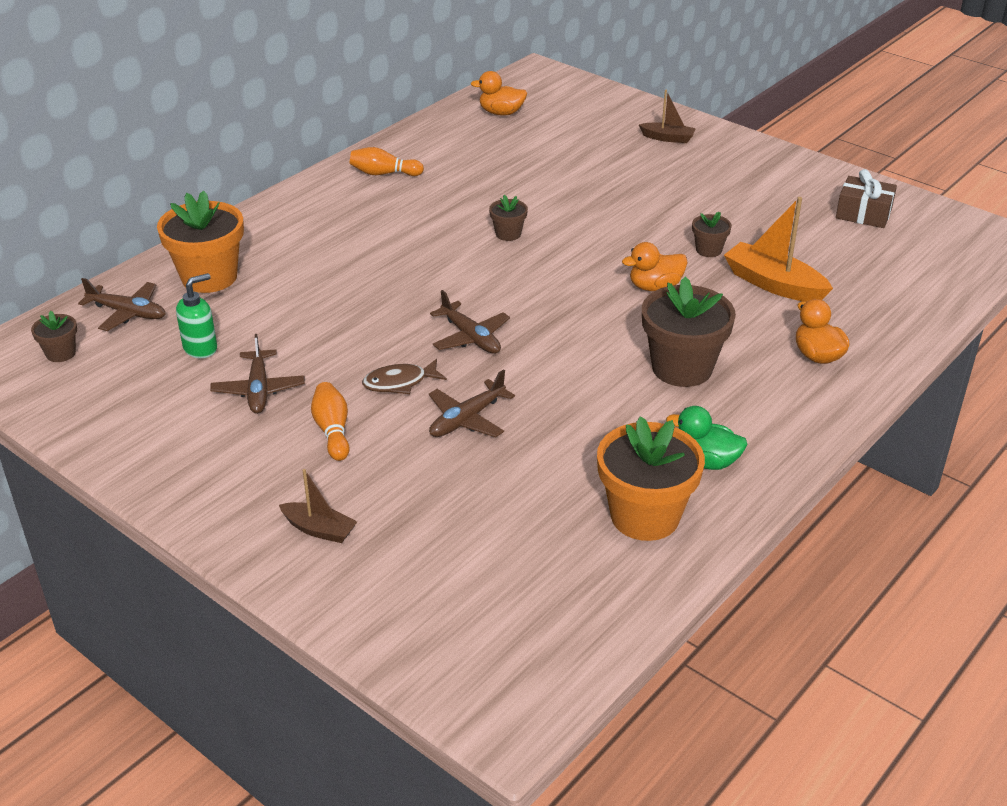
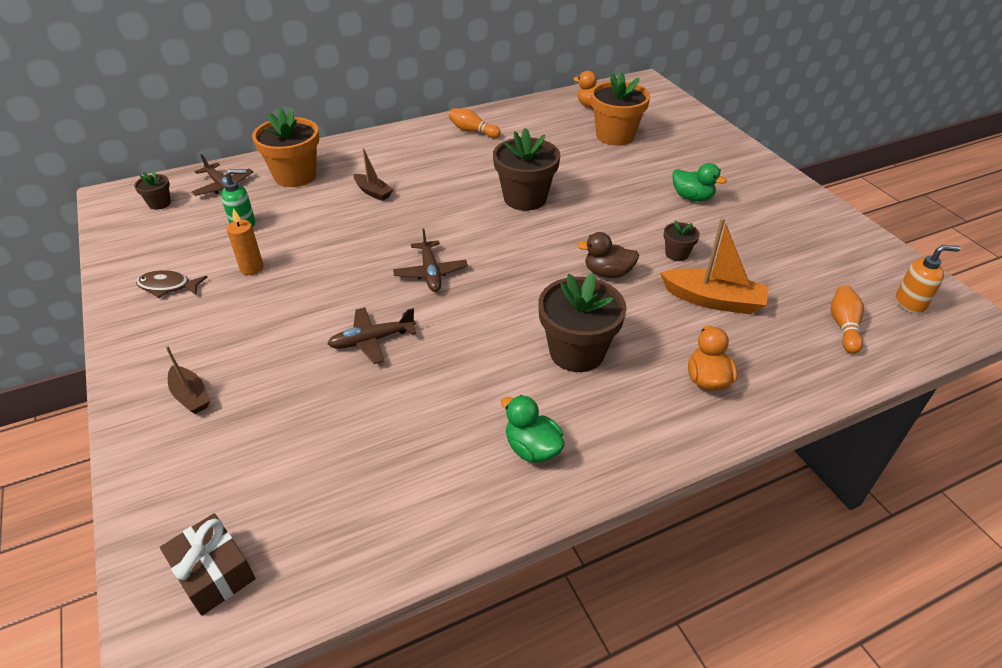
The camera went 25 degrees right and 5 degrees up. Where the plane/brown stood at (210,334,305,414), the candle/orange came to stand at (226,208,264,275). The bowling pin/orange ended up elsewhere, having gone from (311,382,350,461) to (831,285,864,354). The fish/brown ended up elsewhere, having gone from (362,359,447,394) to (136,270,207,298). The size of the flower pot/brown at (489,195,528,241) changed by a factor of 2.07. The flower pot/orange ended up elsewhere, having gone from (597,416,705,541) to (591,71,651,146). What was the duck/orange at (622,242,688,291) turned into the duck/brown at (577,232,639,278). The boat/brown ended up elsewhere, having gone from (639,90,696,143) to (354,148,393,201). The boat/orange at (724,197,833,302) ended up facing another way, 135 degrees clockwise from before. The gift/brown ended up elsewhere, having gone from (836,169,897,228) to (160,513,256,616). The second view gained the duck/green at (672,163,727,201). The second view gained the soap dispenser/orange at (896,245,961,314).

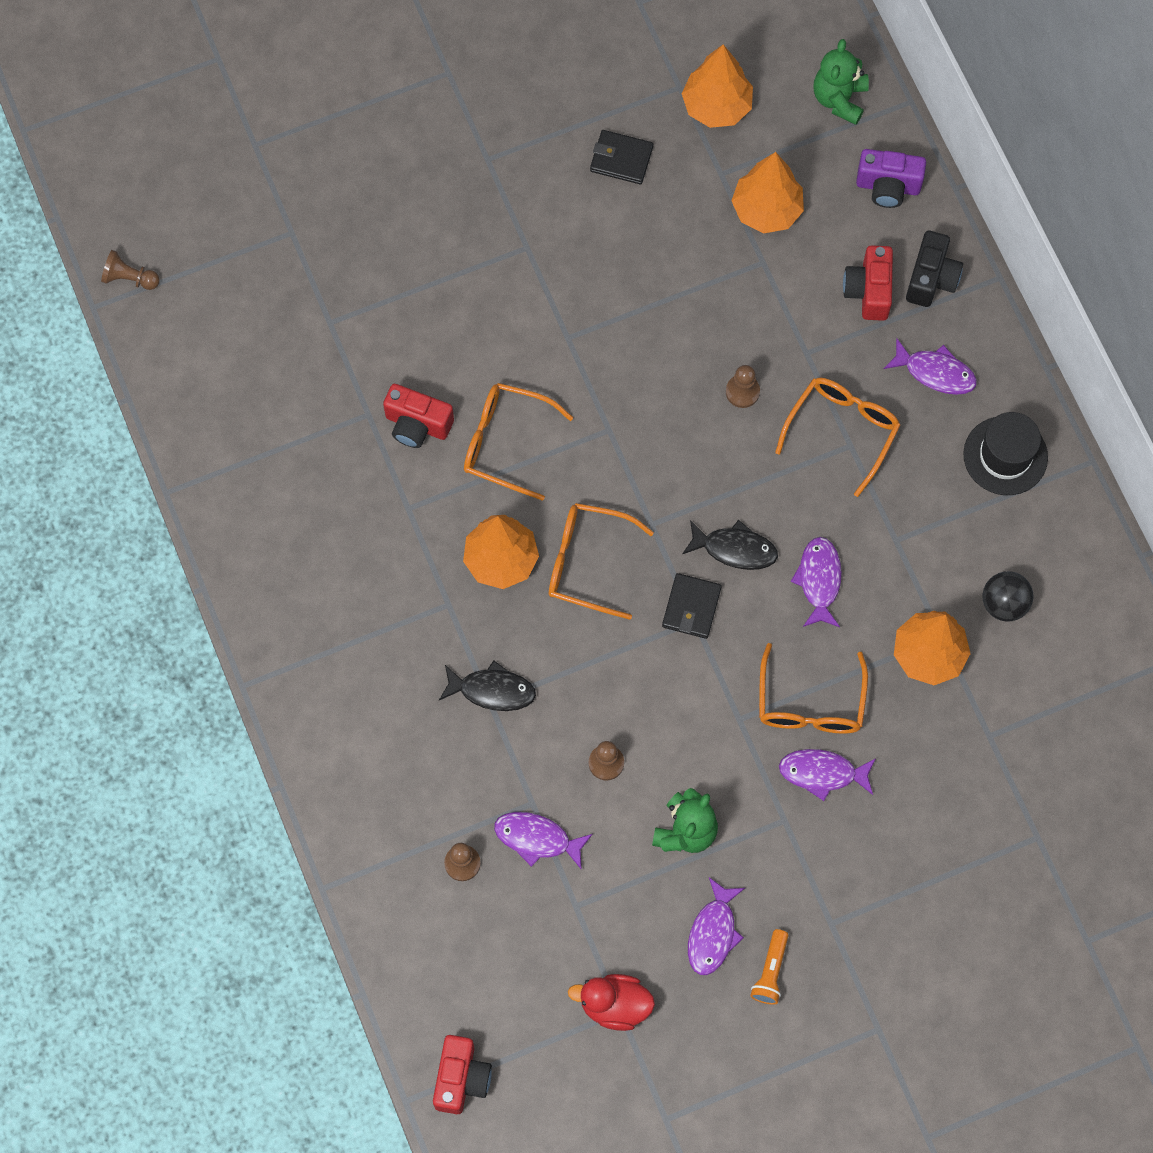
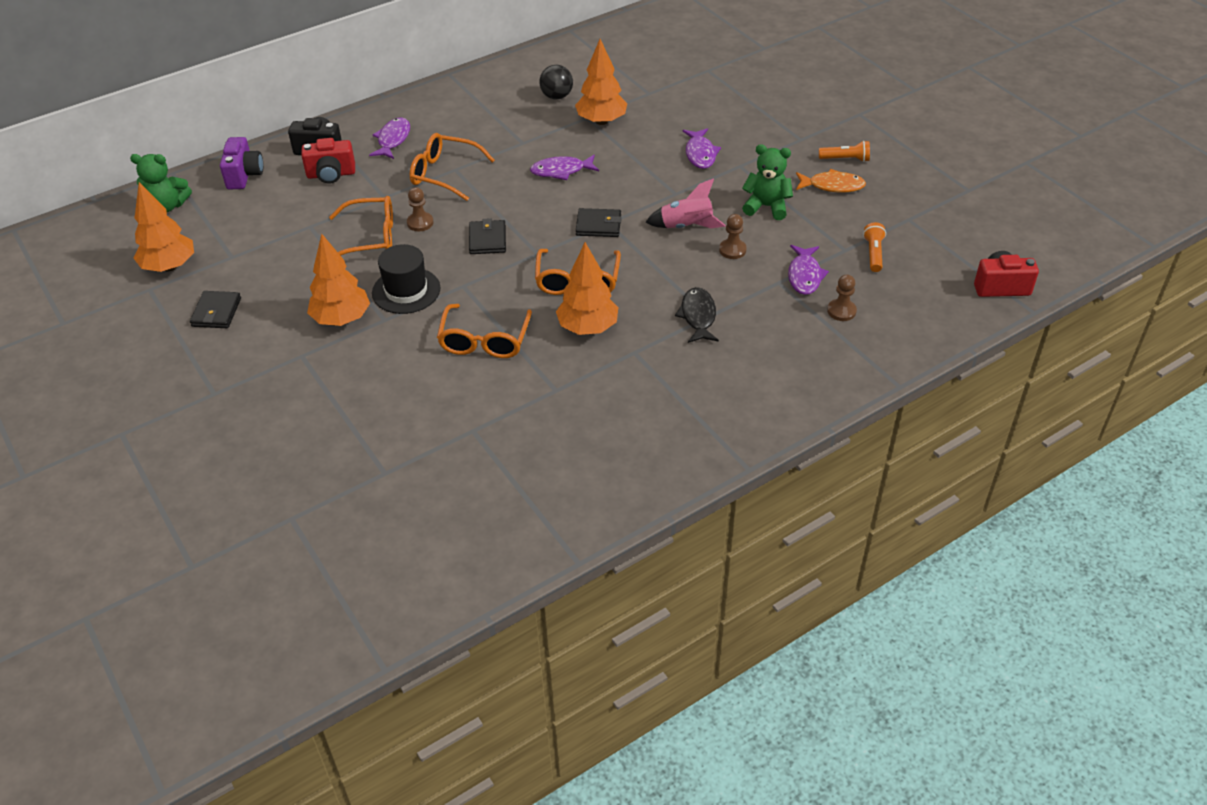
The camera went 100 degrees left and 25 degrees down. The second view lost the pawn/brown at (101,250,160,290). The second view lost the camera/red at (383,384,454,448). The second view lost the duck/red at (568,974,655,1031). The second view lost the fish/black at (682,520,778,570). What was the fish/purple at (688,877,745,975) turned into the fish/orange at (796,169,866,192). The tree/orange ended up elsewhere, having gone from (731,152,804,234) to (307,234,370,326). The glasses/orange ended up elsewhere, having gone from (759,643,868,733) to (329,196,393,256). The hat/black ended up elsewhere, having gone from (963,412,1048,495) to (372,244,441,314). The second view gained the wallet/black at (469,218,506,254). The second view gained the rocket/pink at (646,179,726,228). The second view gained the flashlight/orange at (863,222,886,272).

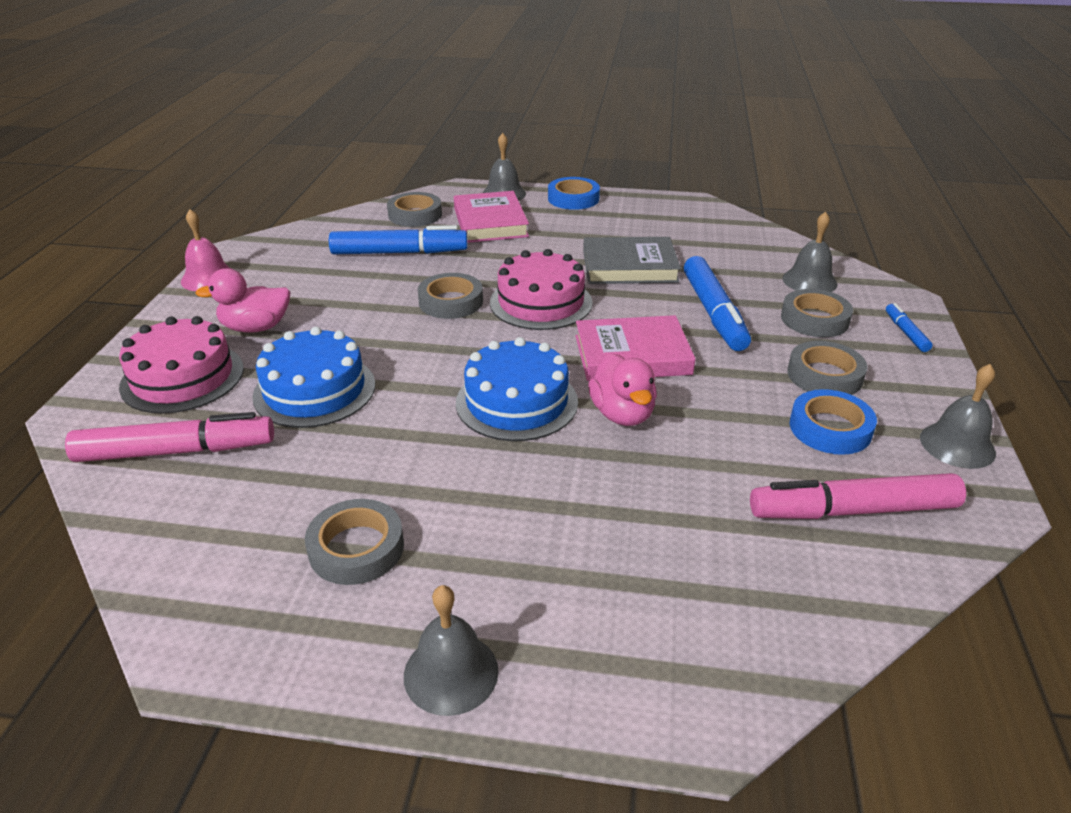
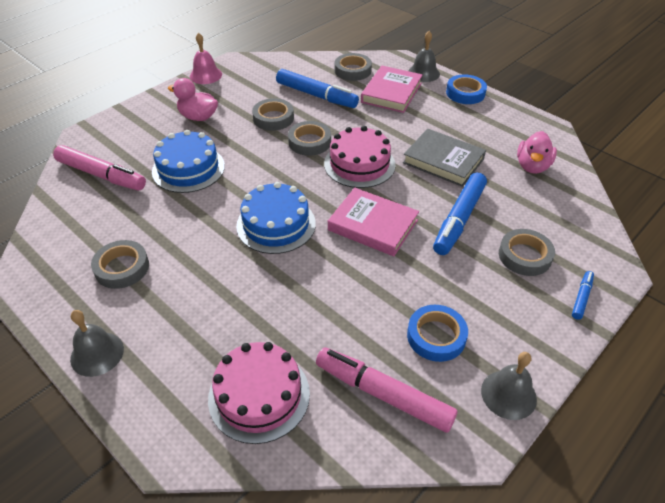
The camera went 35 degrees right and 10 degrees up. The cake/pink ended up elsewhere, having gone from (119,316,244,414) to (208,342,310,444). The duck/pink ended up elsewhere, having gone from (588,353,657,426) to (517,131,557,174). The second view lost the bell/grey at (782,212,837,292). The tape/grey ended up elsewhere, having gone from (787,341,868,395) to (252,98,294,131).

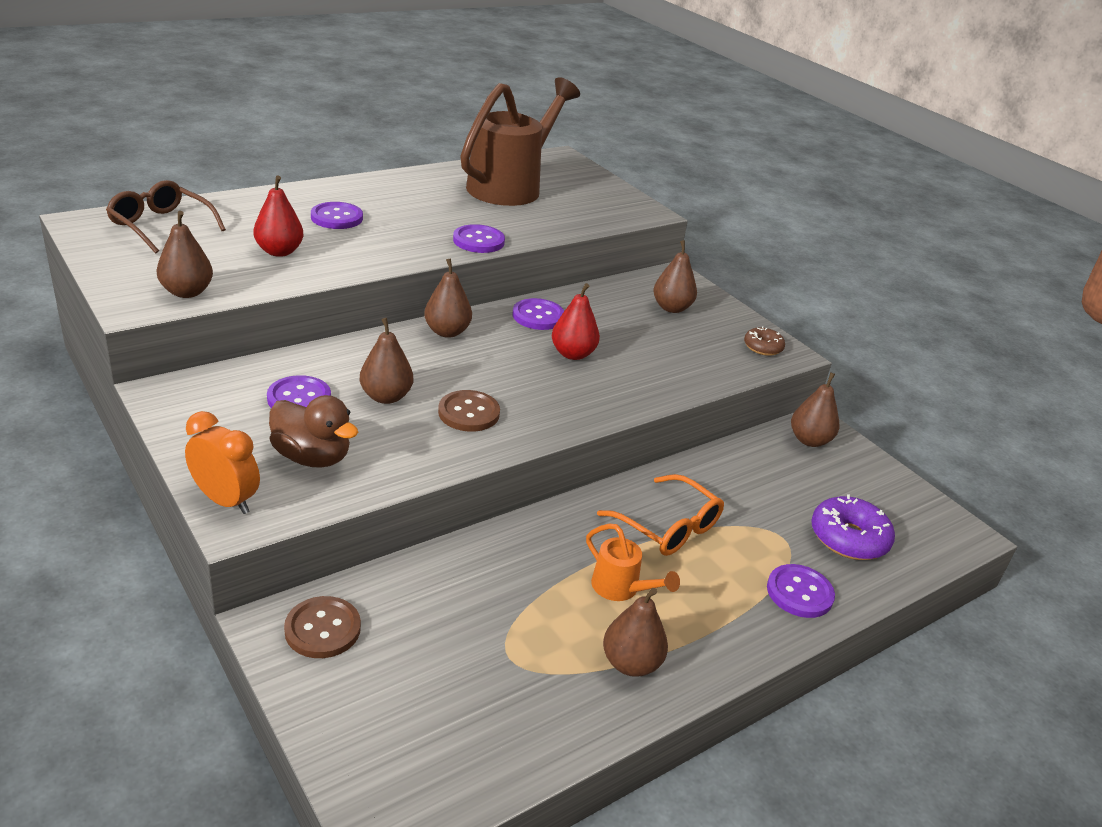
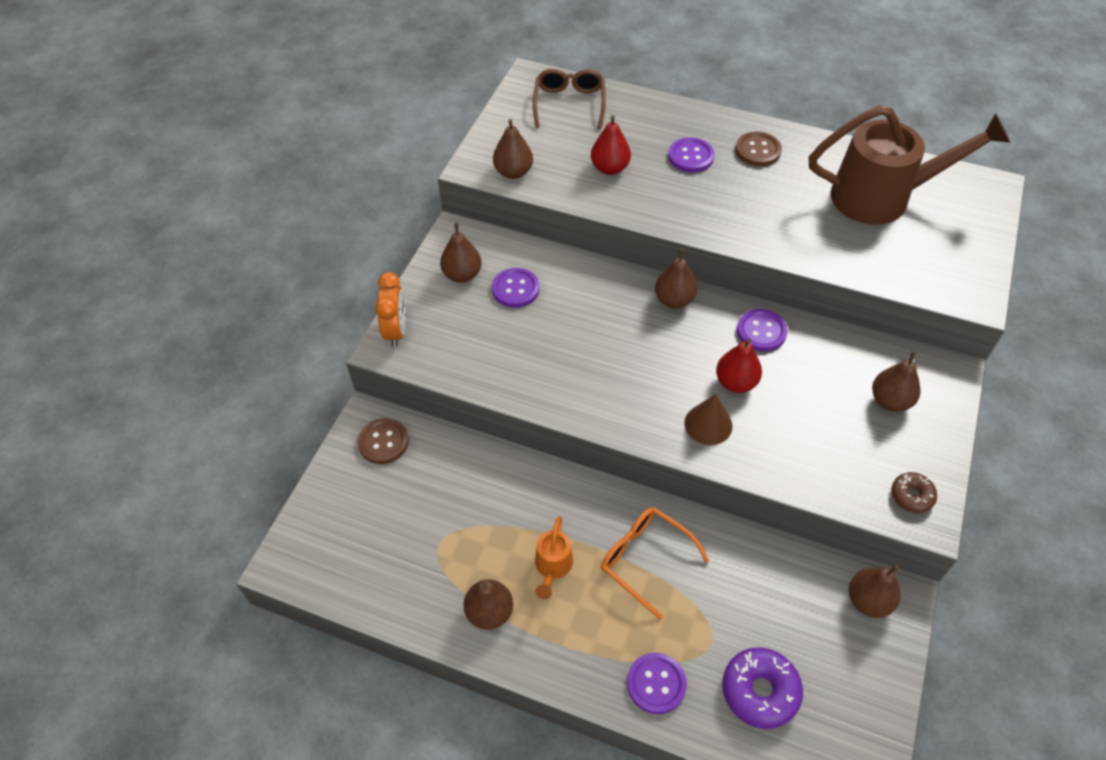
The camera went 60 degrees right and 20 degrees up. The second view lost the duck/brown at (269,395,358,468). The pear/brown ended up elsewhere, having gone from (360,318,413,404) to (440,223,482,283). The button/brown ended up elsewhere, having gone from (438,390,500,432) to (735,132,782,166). The second view lost the button/purple at (453,224,505,253). The glasses/orange at (597,474,724,556) ended up facing another way, 120 degrees clockwise from before. The second view gained the cone/brown at (684,394,733,445).

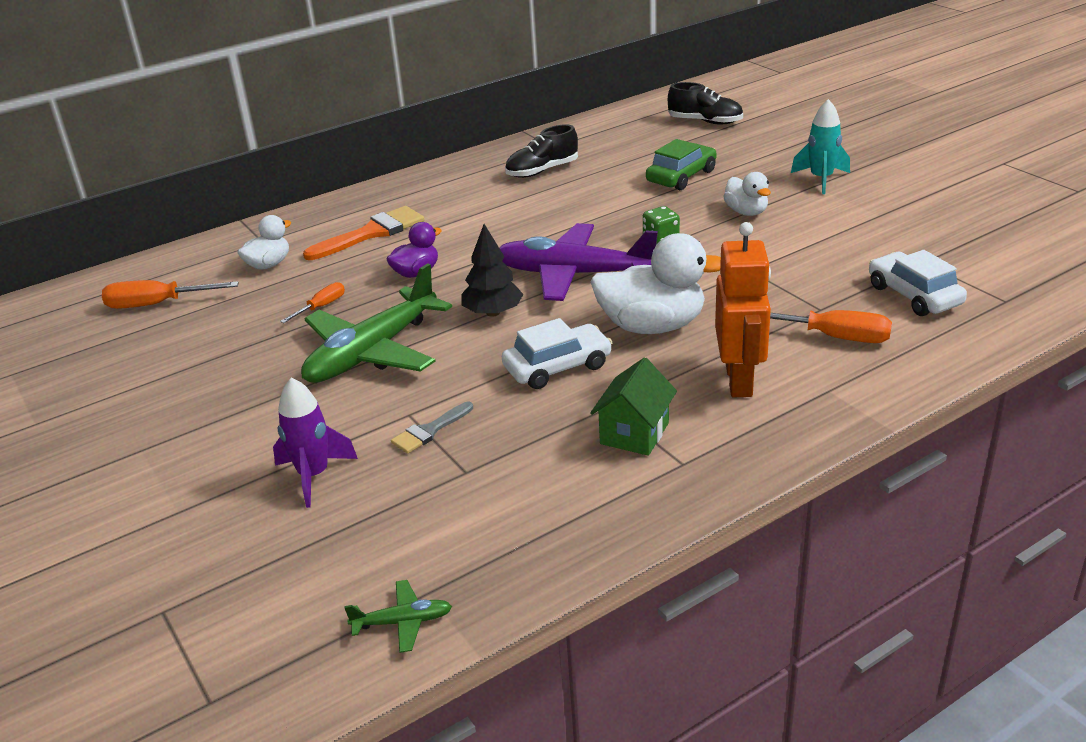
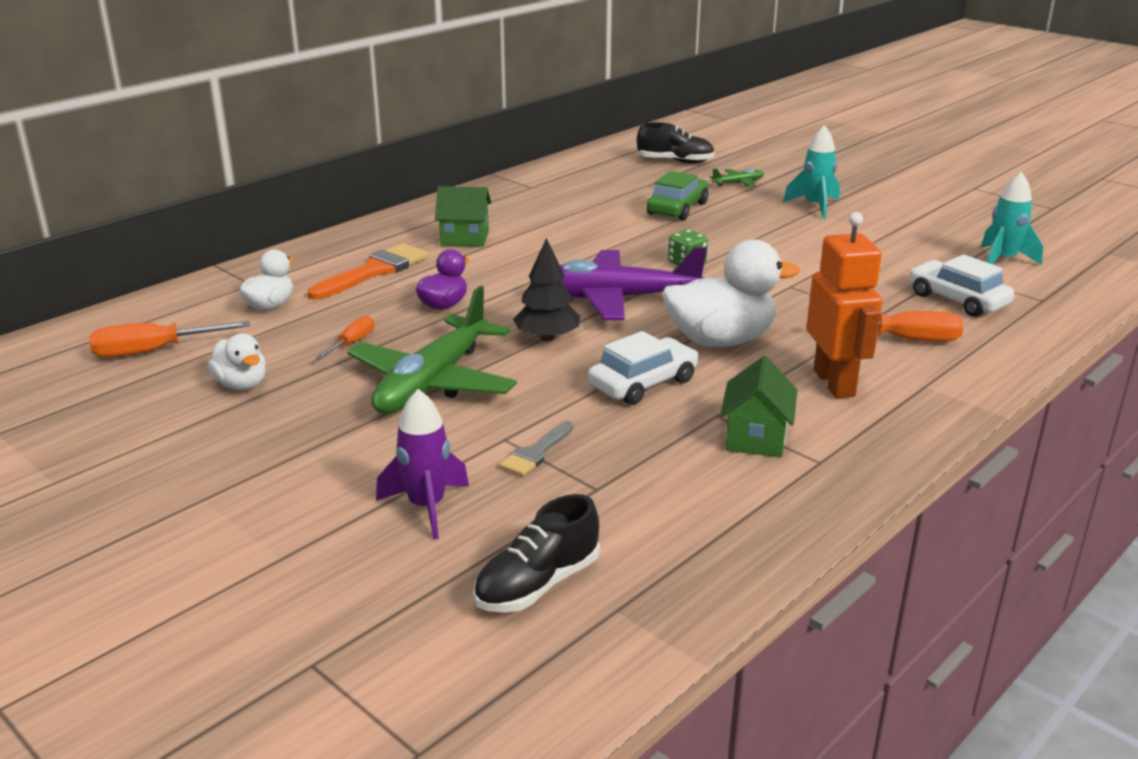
The camera went 15 degrees left and 5 degrees down. The plane/green ended up elsewhere, having gone from (344,580,452,653) to (709,169,764,187). The shoe/black ended up elsewhere, having gone from (505,124,578,178) to (473,494,600,613). The duck/white ended up elsewhere, having gone from (723,172,771,216) to (208,334,266,390). The second view gained the house/green at (435,186,491,247). The second view gained the rocket/turquoise at (981,172,1043,265).

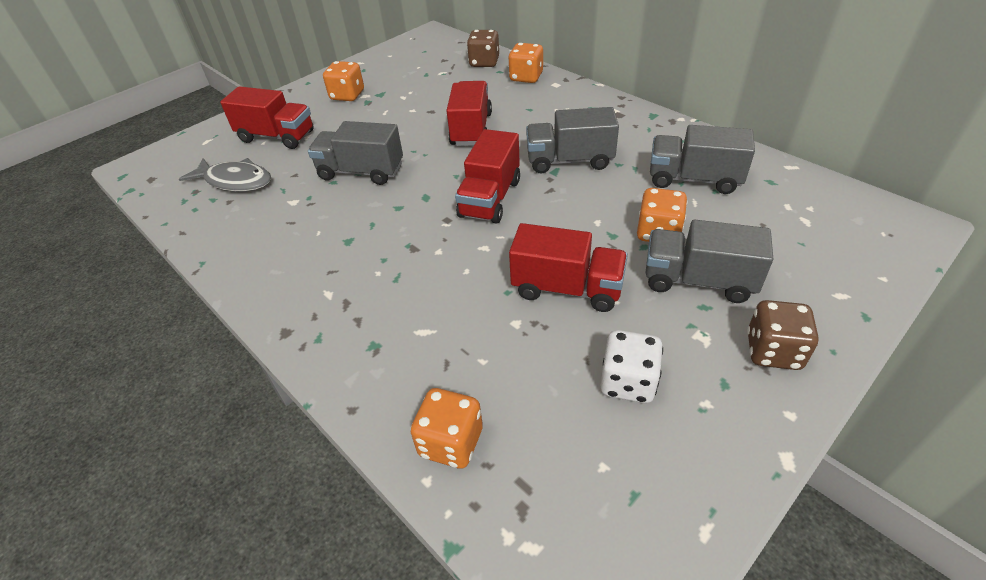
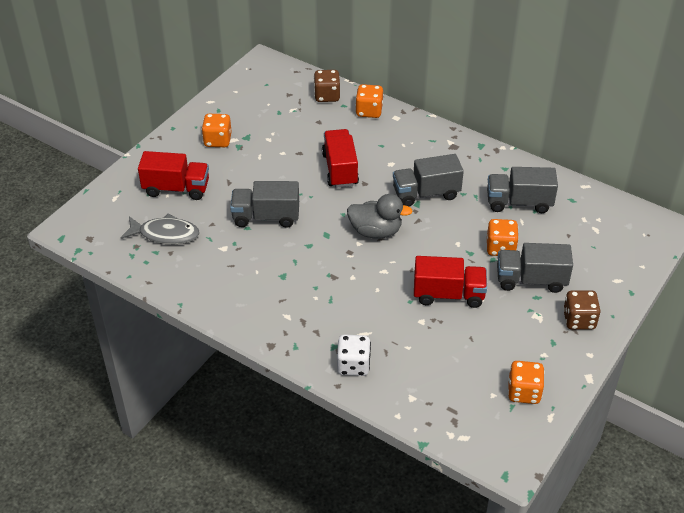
The camera went 15 degrees left and 0 degrees up. The dice/orange ended up elsewhere, having gone from (411,388,483,469) to (508,361,545,404). Where the truck/red stood at (455,129,520,224), the duck/grey came to stand at (347,194,413,239). The dice/white ended up elsewhere, having gone from (601,330,663,403) to (337,334,371,376).

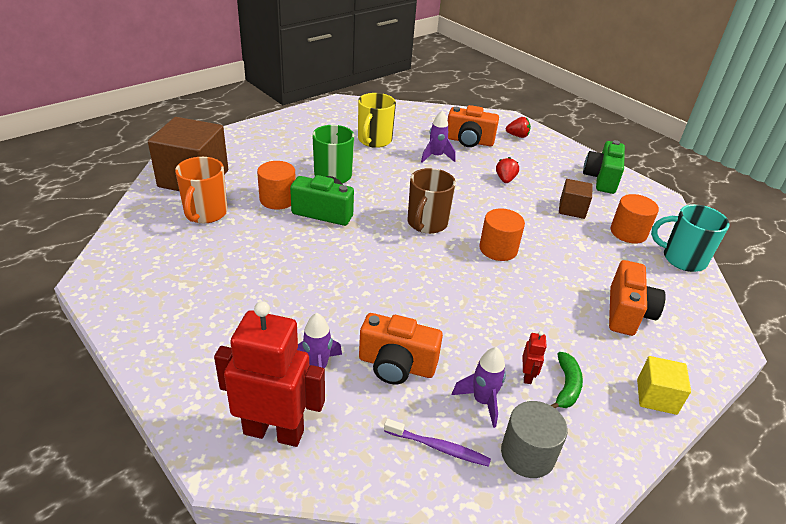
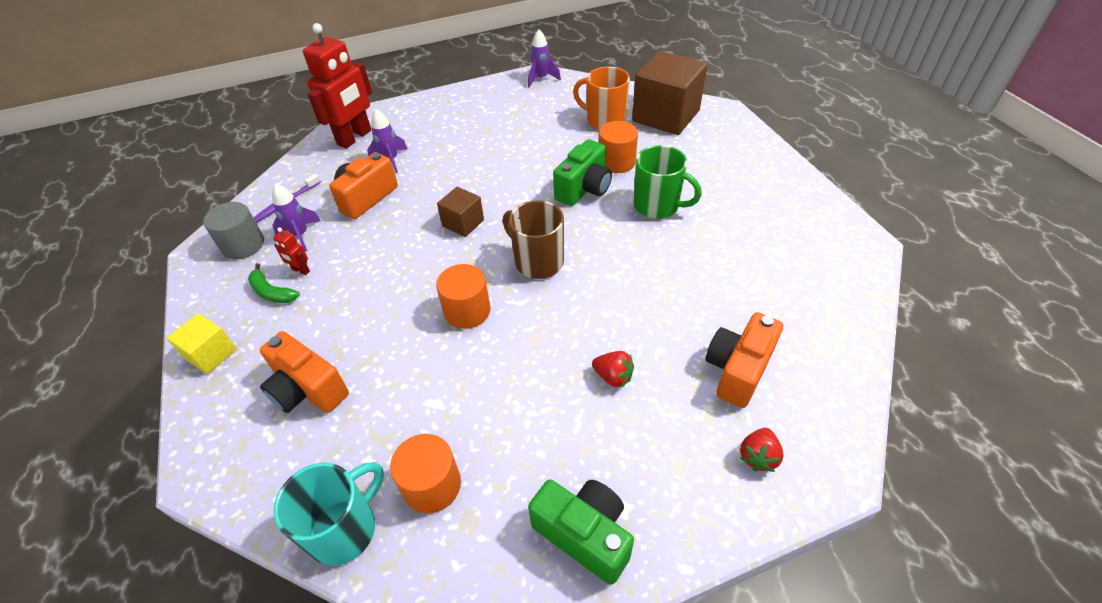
The camera went 115 degrees right and 10 degrees up. The second view lost the mug/yellow at (358,93,396,148). The rocket/purple ended up elsewhere, having gone from (421,111,456,163) to (528,29,561,87). The cube/brown ended up elsewhere, having gone from (559,179,593,219) to (437,187,484,237).

